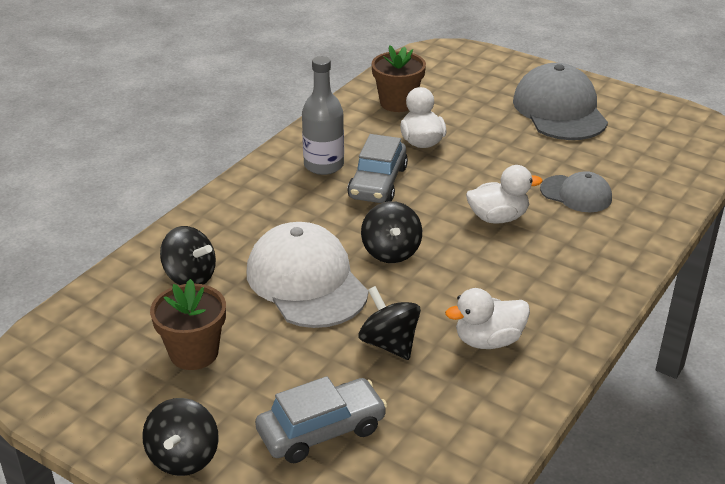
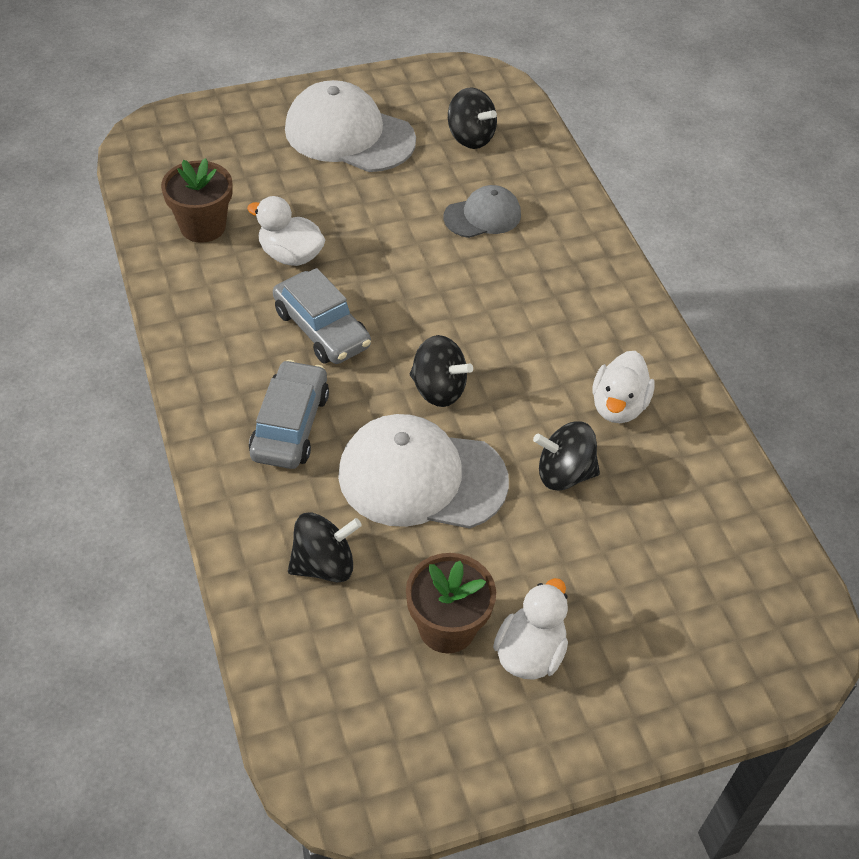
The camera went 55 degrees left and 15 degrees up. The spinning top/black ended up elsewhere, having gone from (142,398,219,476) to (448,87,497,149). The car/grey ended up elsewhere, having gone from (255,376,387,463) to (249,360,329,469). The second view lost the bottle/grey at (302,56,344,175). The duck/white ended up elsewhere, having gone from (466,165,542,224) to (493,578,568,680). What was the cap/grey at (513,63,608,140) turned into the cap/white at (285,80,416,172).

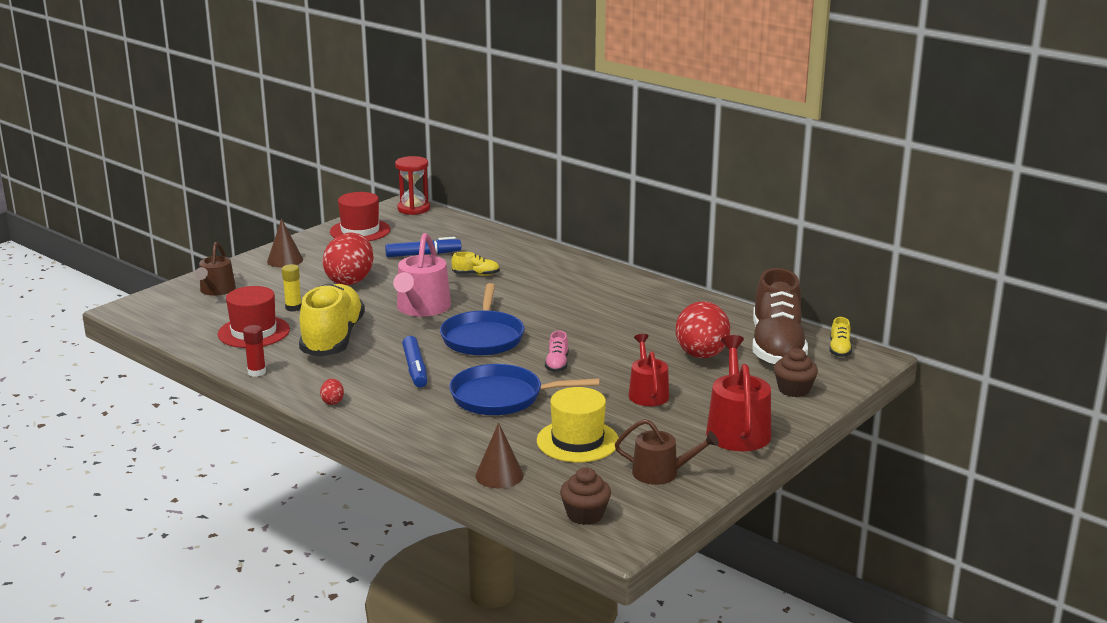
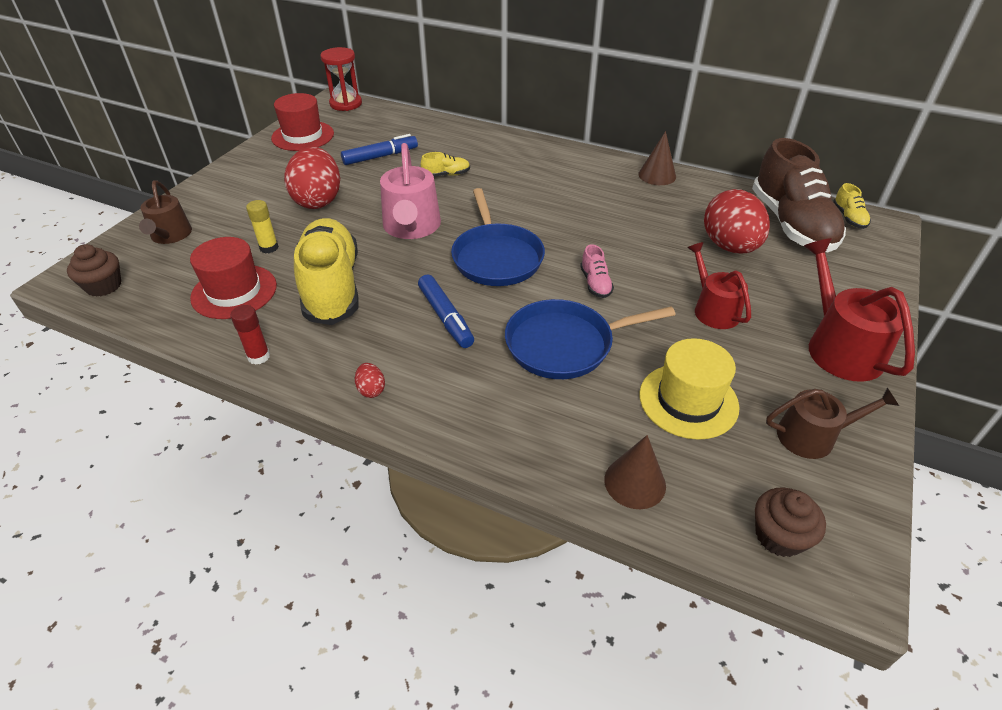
The camera went 15 degrees left and 20 degrees up. The cone/brown ended up elsewhere, having gone from (267,219,303,268) to (638,131,676,185). The cupcake/brown ended up elsewhere, having gone from (774,348,818,397) to (67,244,121,297).

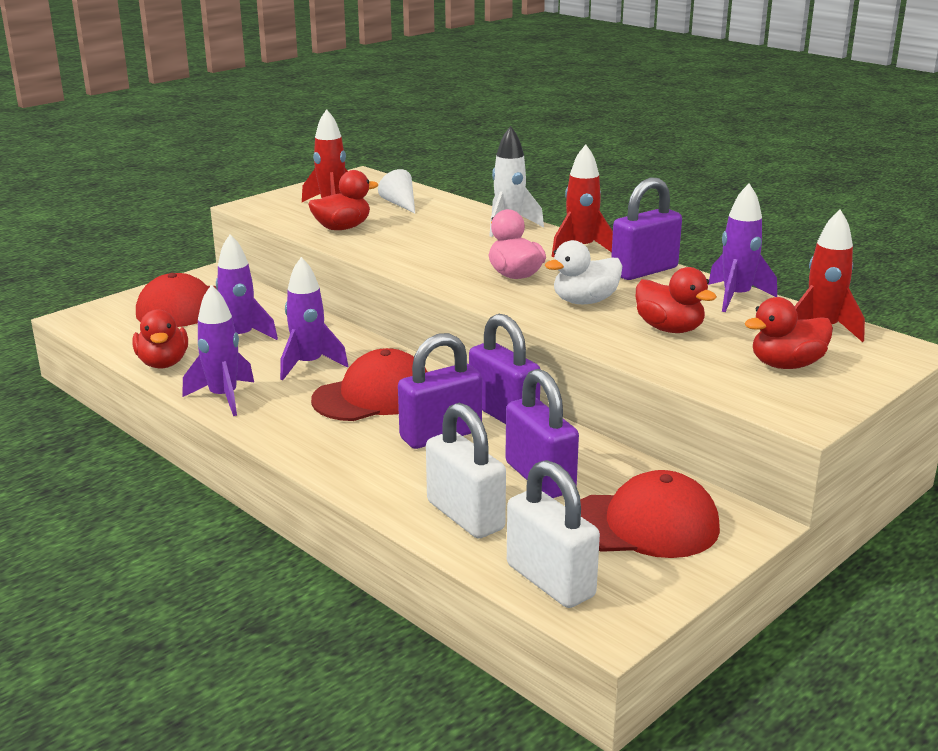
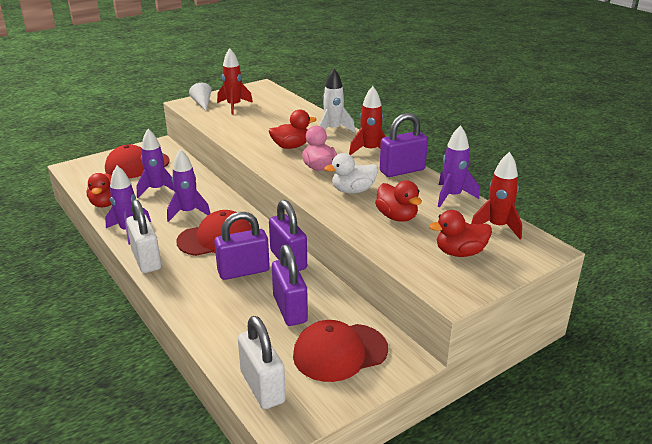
The camera went 10 degrees right and 5 degrees up. The duck/red ended up elsewhere, having gone from (308,170,378,230) to (269,109,317,149). The cone/white ended up elsewhere, having gone from (378,169,415,213) to (189,83,212,111). The padlock/white ended up elsewhere, having gone from (426,403,506,538) to (126,200,161,273). The cap/red at (580,470,720,558) ended up facing another way, 150 degrees clockwise from before.

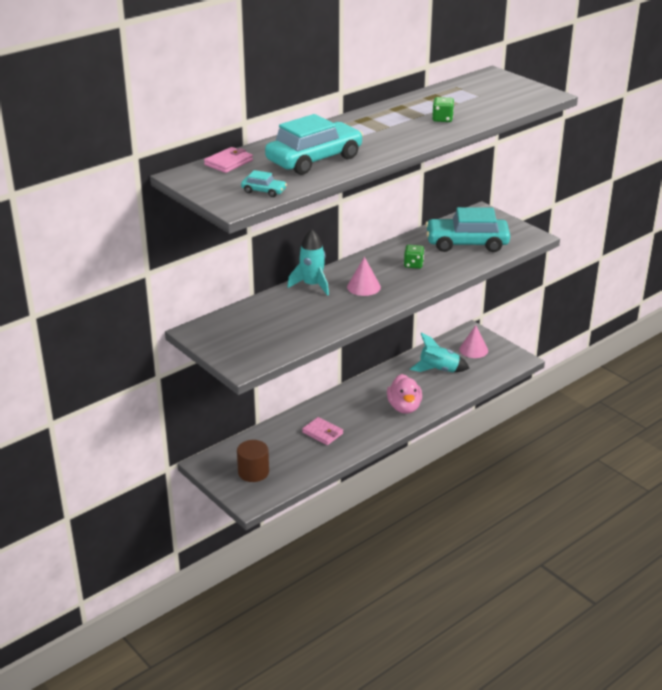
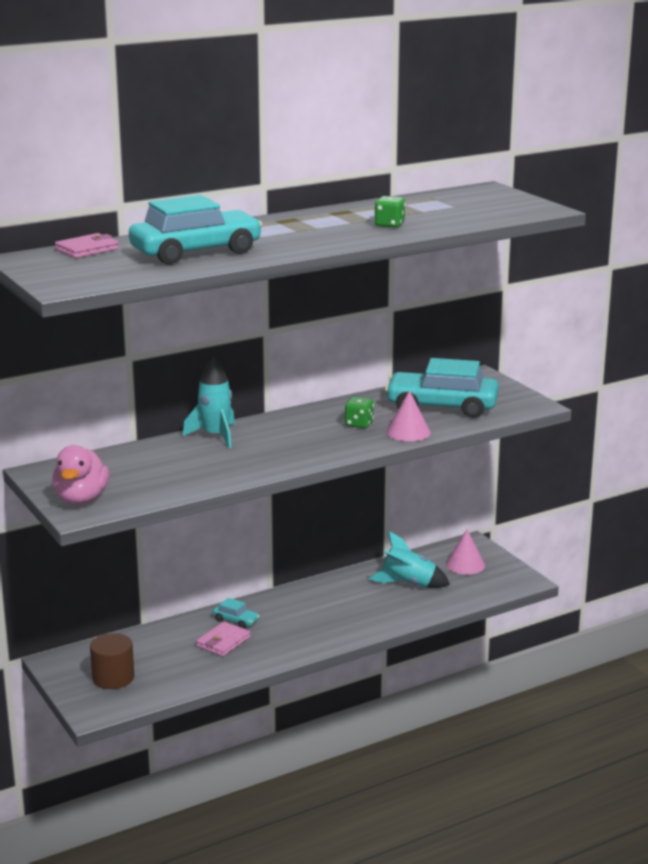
The camera went 10 degrees right and 10 degrees down. The car/turquoise ended up elsewhere, having gone from (241,170,287,197) to (213,598,259,629). The wallet/pink at (302,417,343,445) ended up facing another way, 75 degrees clockwise from before. The cone/pink ended up elsewhere, having gone from (347,257,381,296) to (387,390,431,441). The duck/pink ended up elsewhere, having gone from (387,374,422,414) to (52,445,109,505).

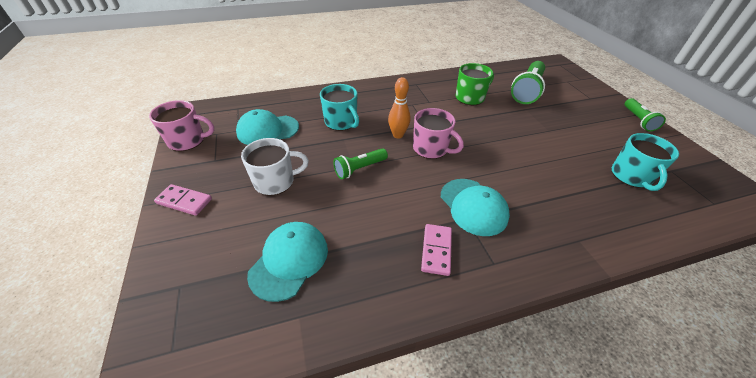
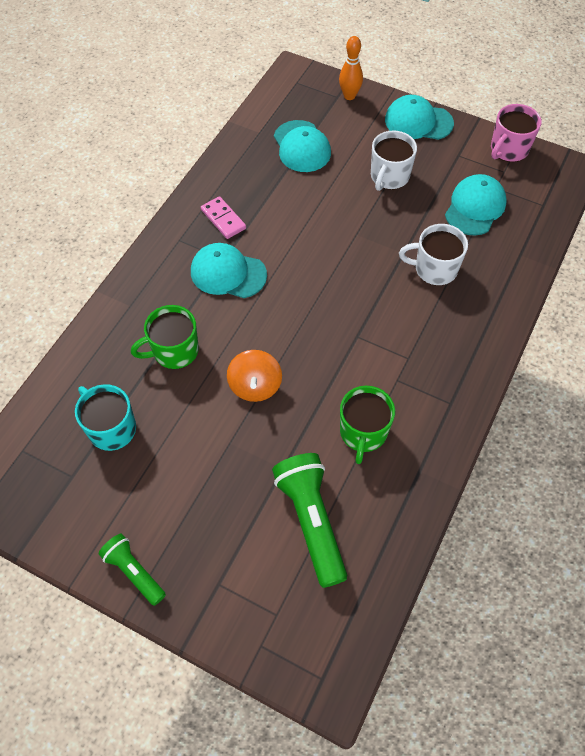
The camera went 135 degrees right and 15 degrees up. Where the domino/pink stood at (154,184,212,216), the cap/turquoise came to stand at (385,95,454,140). What was the mug/turquoise at (320,84,359,131) turned into the mug/white at (399,224,468,286). The second view lost the flashlight/green at (333,148,388,179). The bowling pin/orange ended up elsewhere, having gone from (388,77,410,139) to (339,36,363,100). The second view lost the mug/pink at (413,108,464,159). The second view gained the mug/green at (131,305,199,369). The second view gained the spinning top/orange at (227,350,282,402).

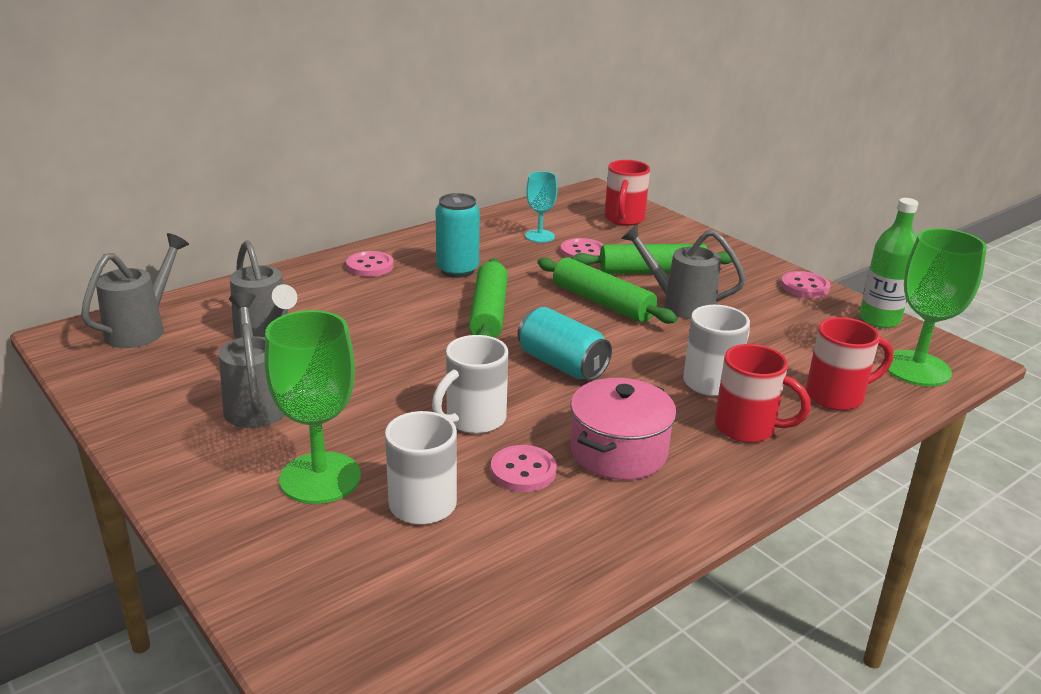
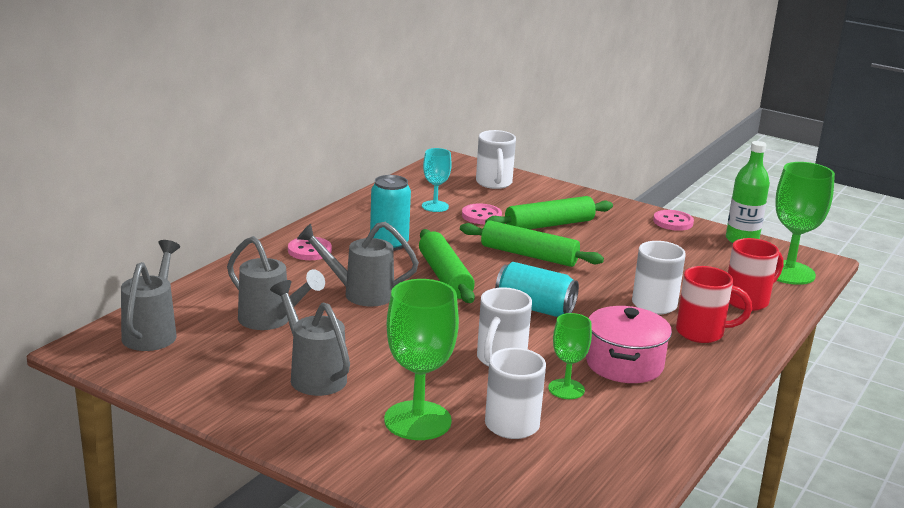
The camera went 20 degrees left and 5 degrees down. Where the button/pink stood at (491,445,557,492), the goblet/green came to stand at (548,313,592,399). What was the mug/red at (605,160,650,226) turned into the mug/white at (476,130,516,189). The watering can/grey ended up elsewhere, having gone from (621,224,746,319) to (297,222,419,307).

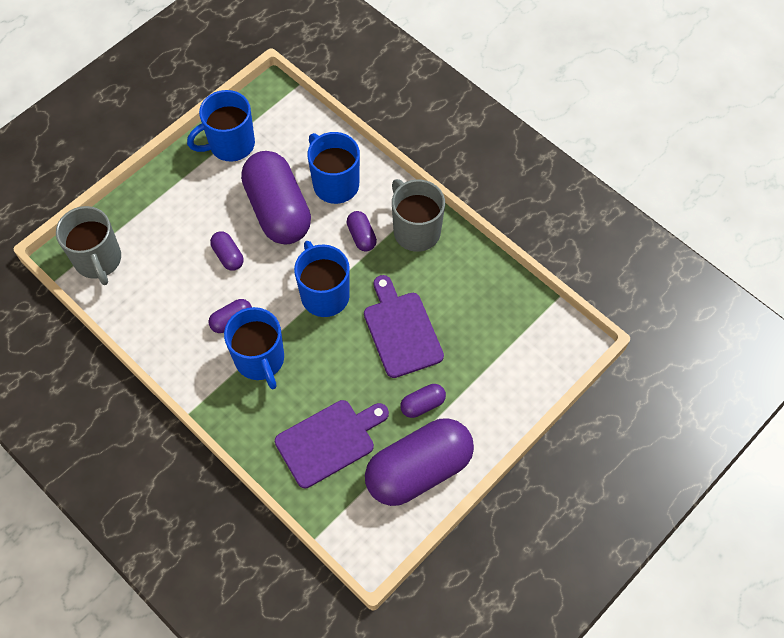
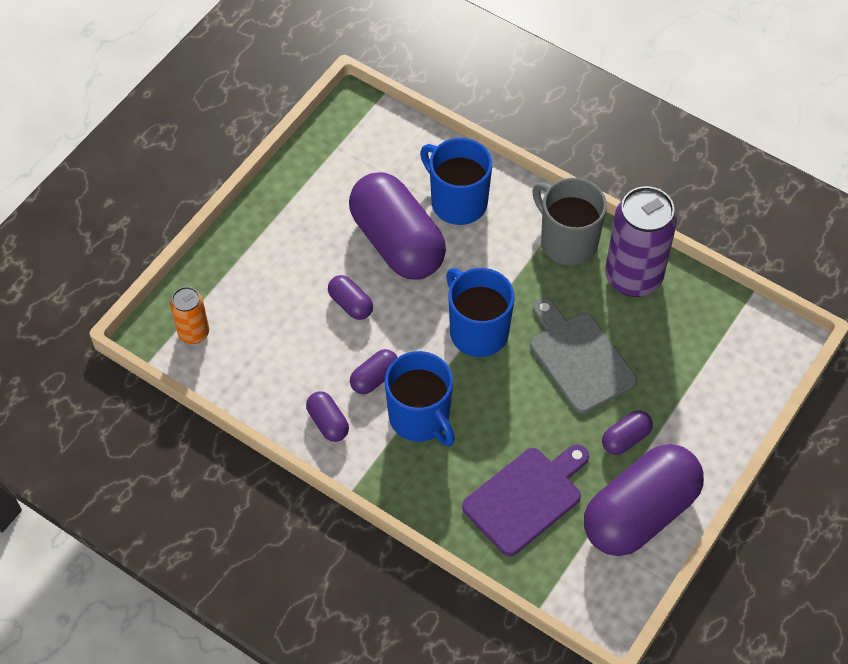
The camera went 10 degrees left and 5 degrees down. Where the mug/grey stood at (56,206,121,285), the can/orange came to stand at (170,287,209,344). The second view lost the mug/blue at (187,90,255,162). The capsule/purple ended up elsewhere, having gone from (347,211,377,251) to (306,391,349,442). What was the cutting board/purple at (364,275,444,378) turned into the cutting board/grey at (530,298,637,414). The second view gained the can/purple at (605,186,677,297).

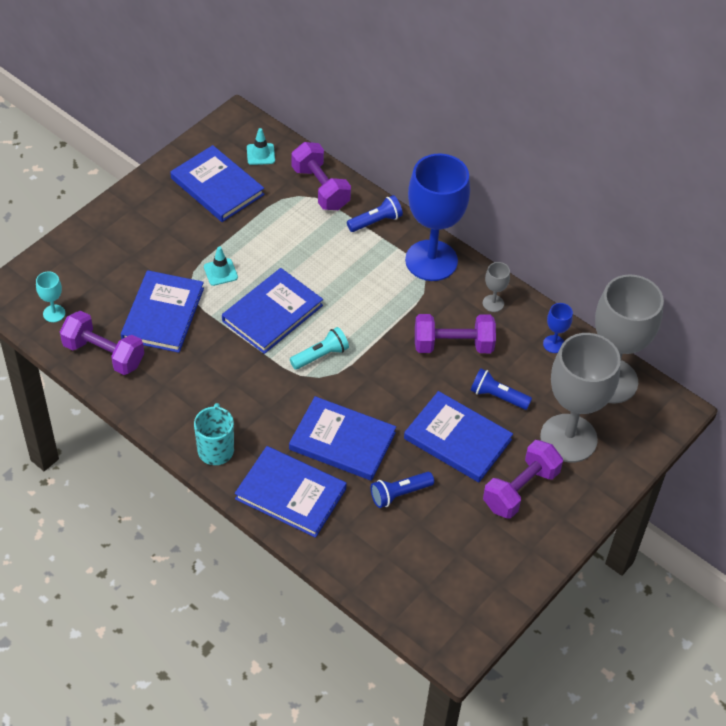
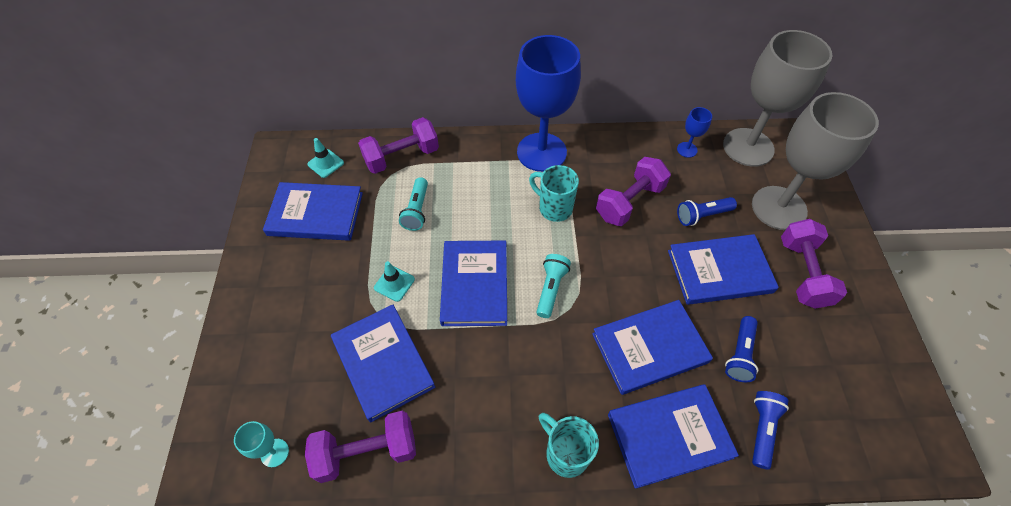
The camera went 40 degrees left and 5 degrees up. The dumbbell/purple at (292,142,351,210) ended up facing another way, 45 degrees counterclockwise from before. The flashlight/blue ended up elsewhere, having gone from (347,195,403,232) to (752,391,789,469). The second view lost the goblet/grey at (483,262,510,312). The second view gained the flashlight/turquoise at (399,177,428,231). The second view gained the mug/turquoise at (529,165,579,222).

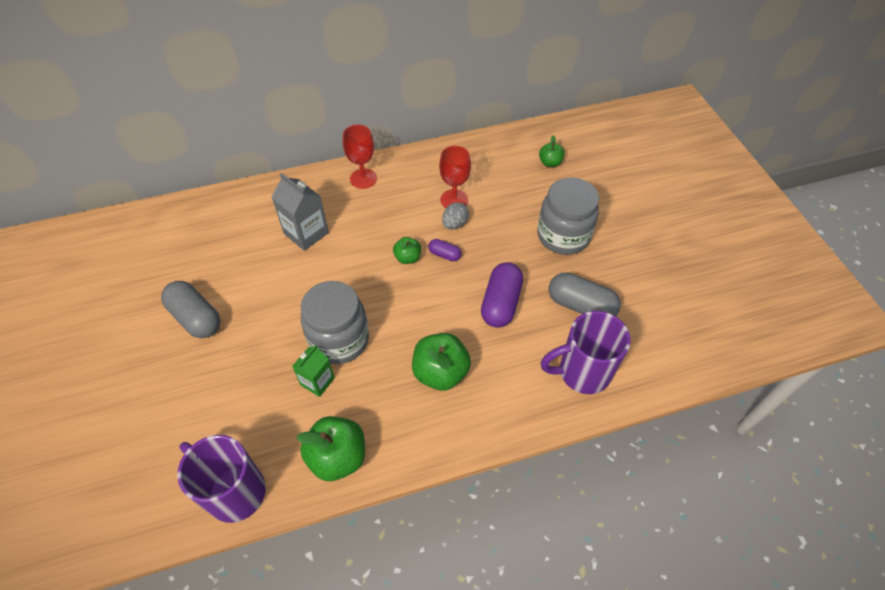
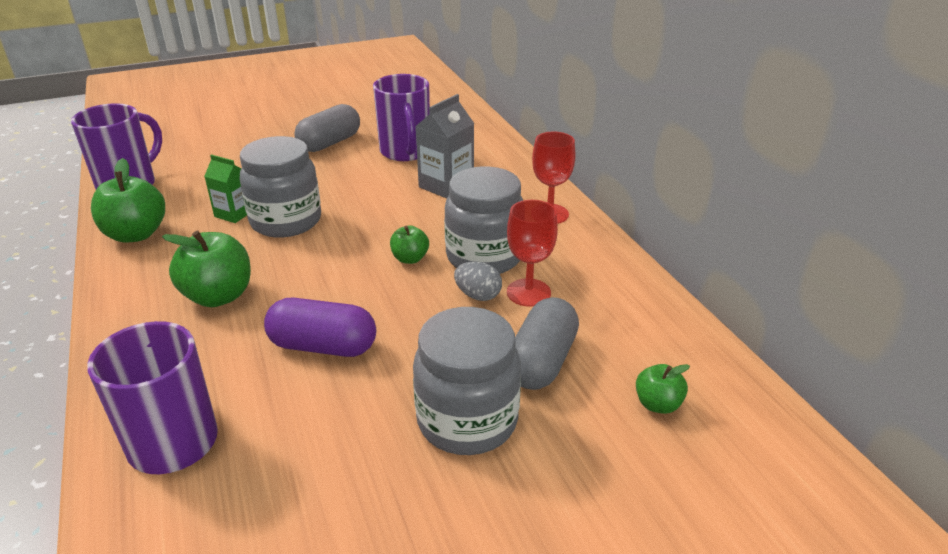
The camera went 85 degrees right and 20 degrees down. The second view lost the capsule/purple at (429,239,461,261). The capsule/grey ended up elsewhere, having gone from (549,272,621,316) to (515,297,579,390). The second view gained the mug/purple at (373,74,430,161). The second view gained the jar/grey at (444,166,523,274).

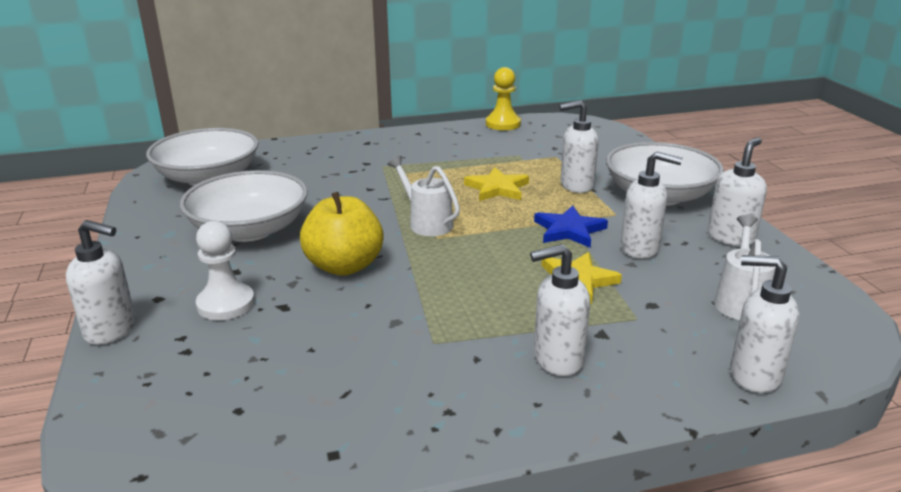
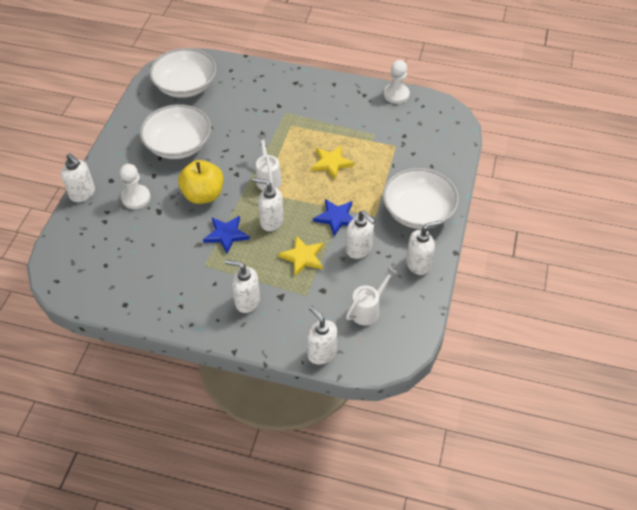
The camera went 30 degrees right and 25 degrees up. What was the pawn/yellow at (486,67,521,130) turned into the pawn/white at (384,60,410,104). The soap dispenser/white ended up elsewhere, having gone from (559,100,599,193) to (253,178,284,231). The second view gained the star/blue at (203,216,250,254).

